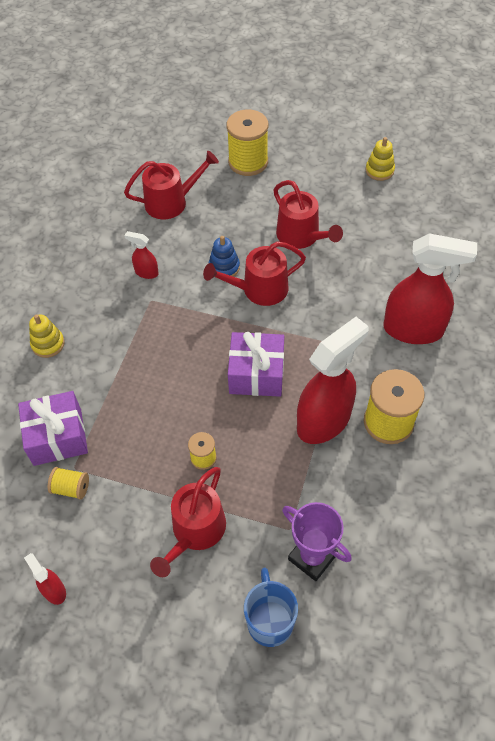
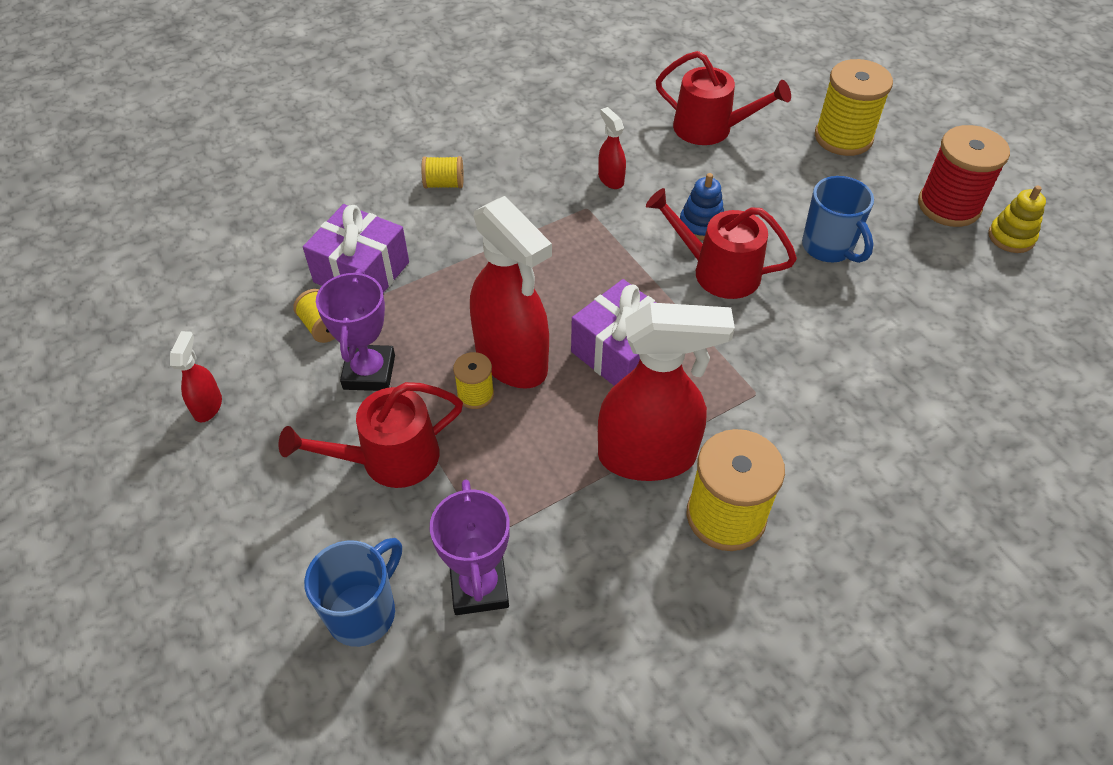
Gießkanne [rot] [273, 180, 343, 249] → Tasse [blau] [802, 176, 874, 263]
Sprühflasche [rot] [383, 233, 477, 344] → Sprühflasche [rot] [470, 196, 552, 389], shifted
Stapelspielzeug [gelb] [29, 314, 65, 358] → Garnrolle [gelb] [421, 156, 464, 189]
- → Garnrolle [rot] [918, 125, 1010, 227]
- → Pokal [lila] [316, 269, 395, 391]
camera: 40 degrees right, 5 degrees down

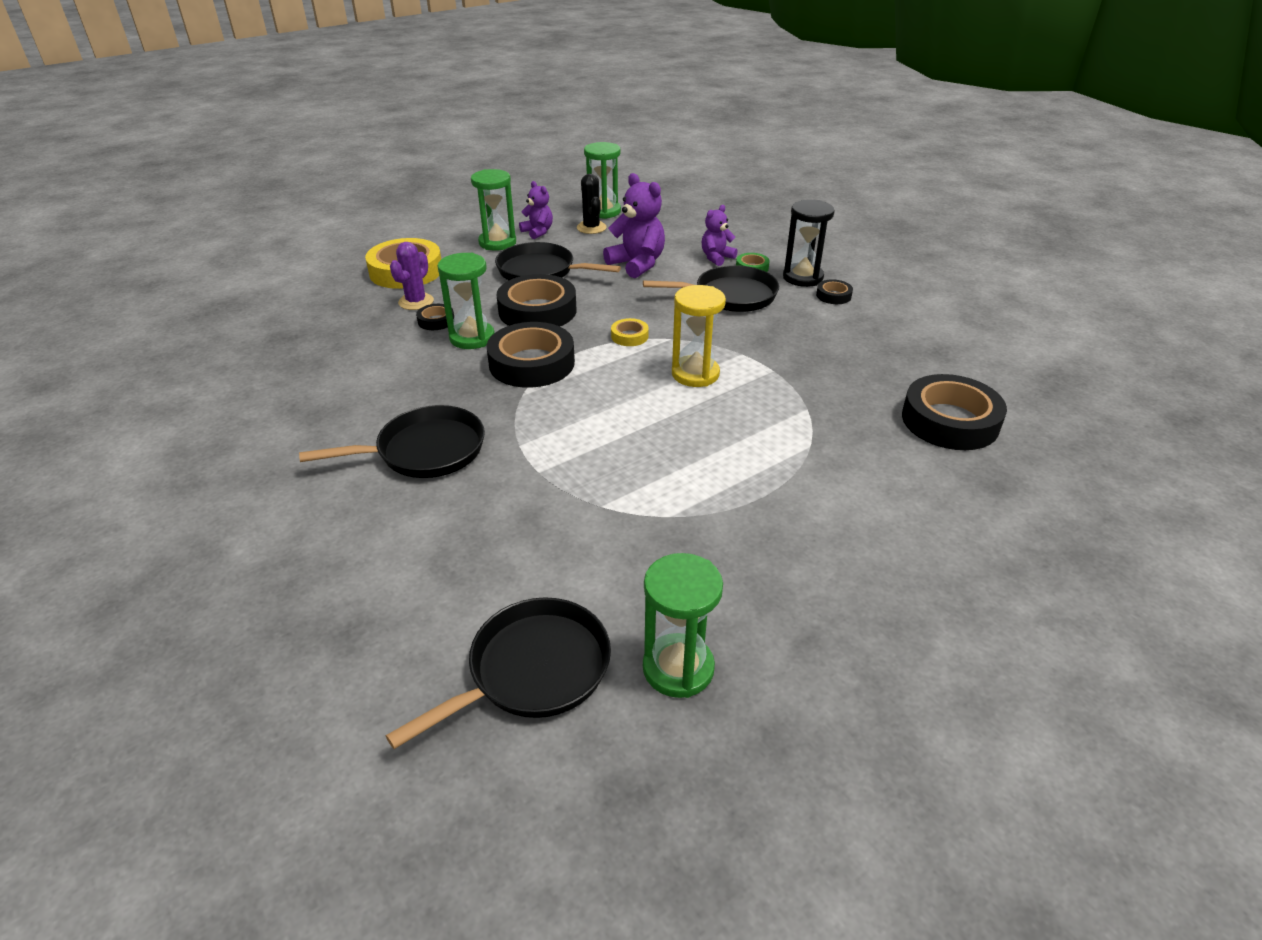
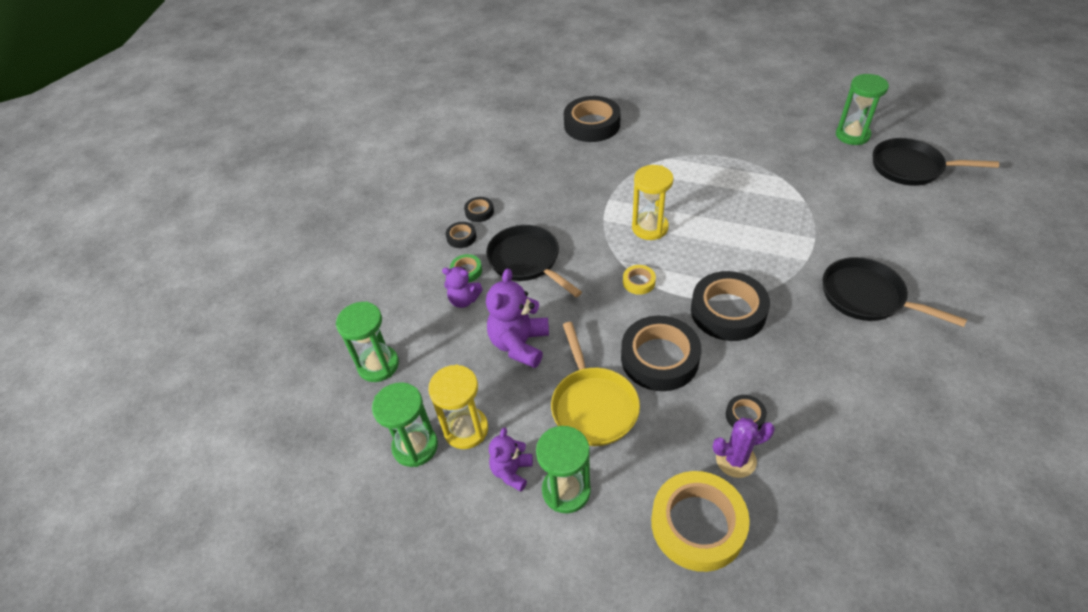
Kaktus [schwarz] [577, 174, 607, 234] → Sanduhr [gelb] [428, 365, 488, 449]
Sanduhr [schwarz] [783, 200, 835, 287] → Klebeband [schwarz] [446, 222, 476, 248]
Pfanne [schwarz] [495, 242, 621, 280] → Pfanne [gelb] [551, 322, 640, 446]
Sanduhr [grün] [438, 253, 495, 349] → Sanduhr [grün] [336, 302, 399, 382], shifted
camera: 120 degrees left, 10 degrees up

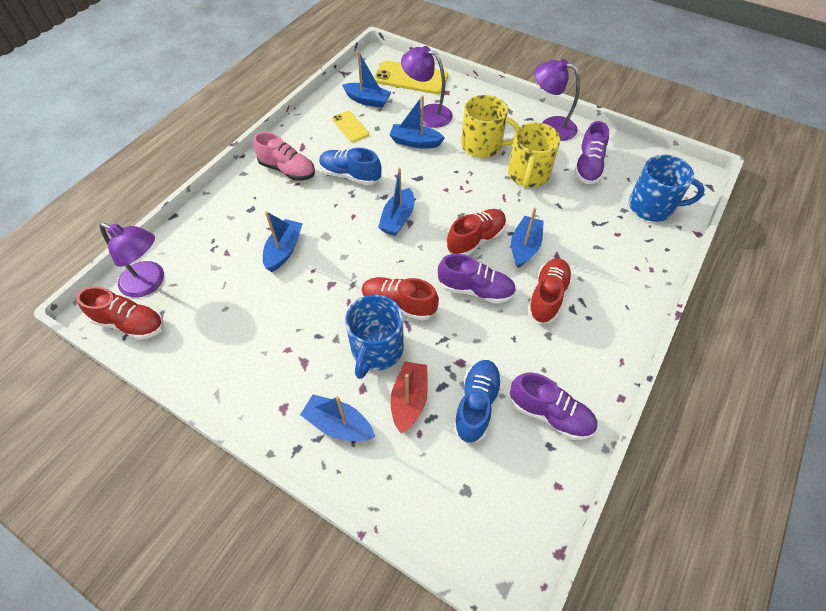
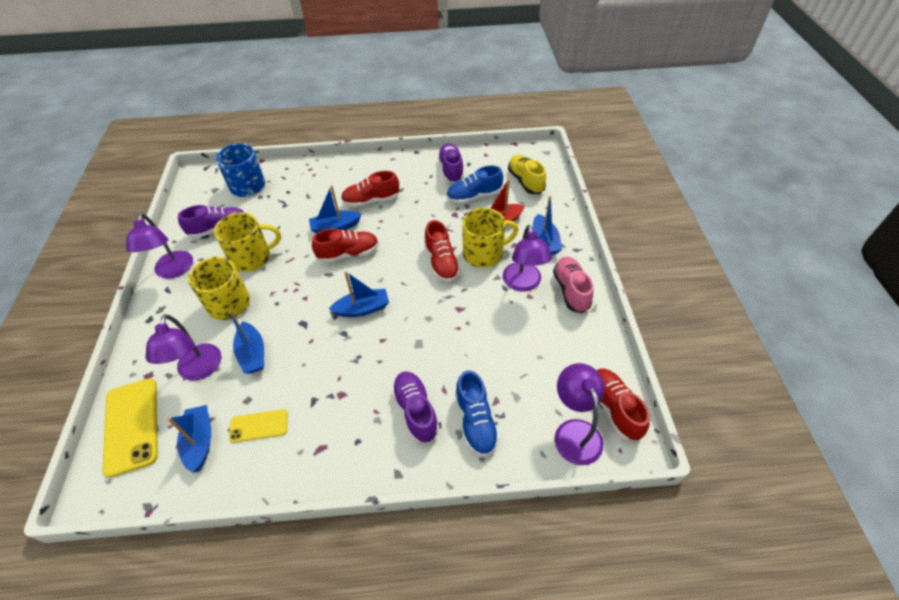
Handy [gelb] [332, 111, 369, 142] → Handy [gelb] [229, 409, 288, 443], 60 degrees clockwise
Schuh [rosa] [253, 132, 315, 181] → Schuh [rosa] [553, 257, 593, 313], shifted
Schuh [blau] [319, 148, 382, 186] → Schuh [blau] [455, 370, 500, 457], shifted
Schuh [rot] [447, 209, 506, 256] → Schuh [rot] [312, 229, 379, 263], 150 degrees clockwise
Boot [blau] [263, 211, 303, 272] → -
Schuh [lila] [438, 254, 516, 304] → Schuh [lila] [391, 371, 439, 443], shifted
Tasse [blau] [345, 294, 404, 379] → Tasse [gelb] [463, 208, 519, 268]
- → Schuh [gelb] [508, 154, 546, 194]
- → Lampe [lila] [503, 225, 552, 291]
camera: 125 degrees left, 5 degrees down

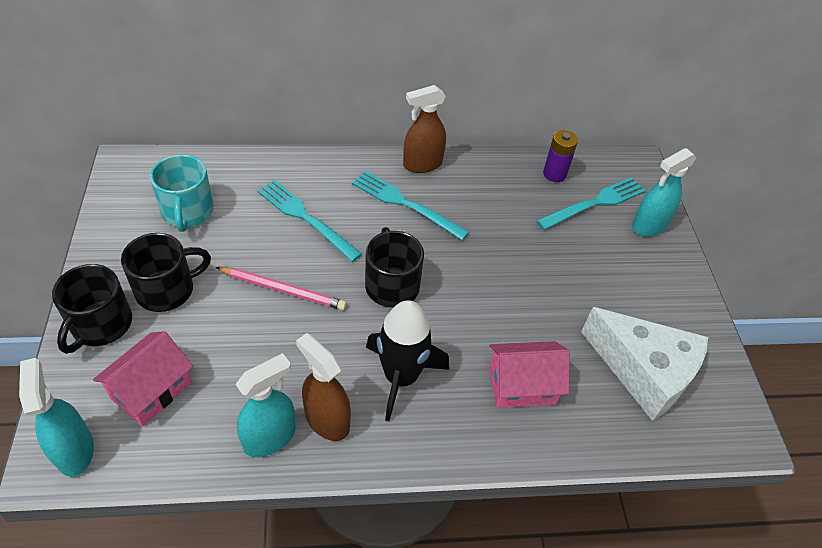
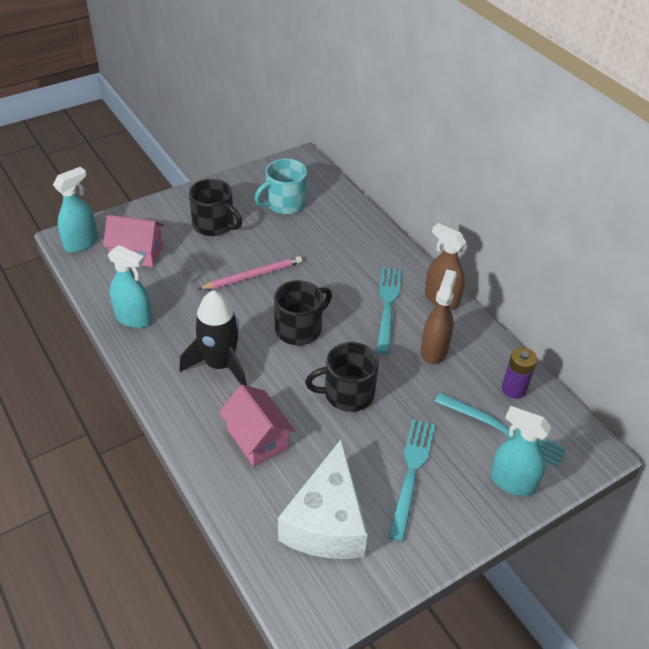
Gabel [türkis] [257, 180, 362, 262] → Gabel [türkis] [388, 419, 435, 542], shifted
Tasse [schwarz] [52, 264, 132, 354] → Tasse [schwarz] [305, 342, 379, 412], shifted
Bleistift [rosa] [216, 267, 347, 310] → Bleistift [rosa] [198, 256, 302, 290], 105 degrees counterclockwise
Sprühflasche [braun] [296, 333, 351, 441] → Sprühflasche [braun] [421, 269, 457, 364], shifted
camera: 65 degrees right, 5 degrees down

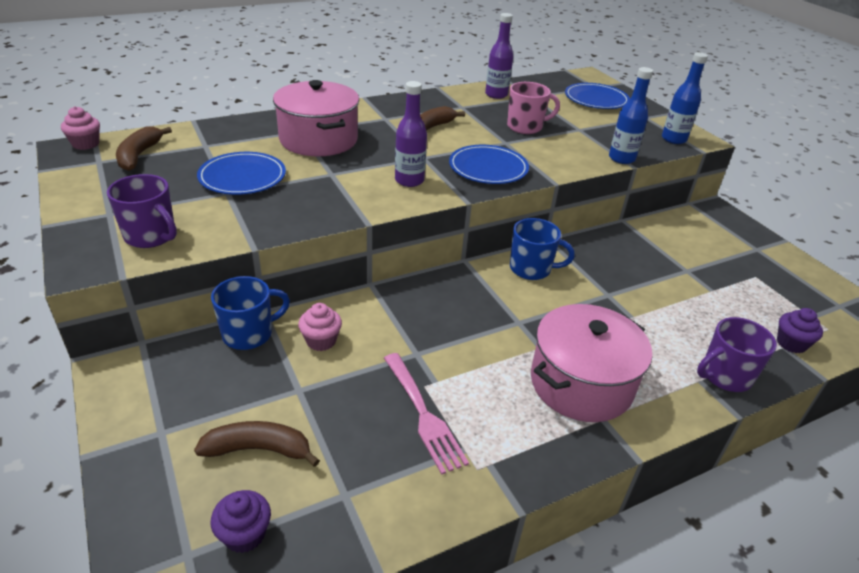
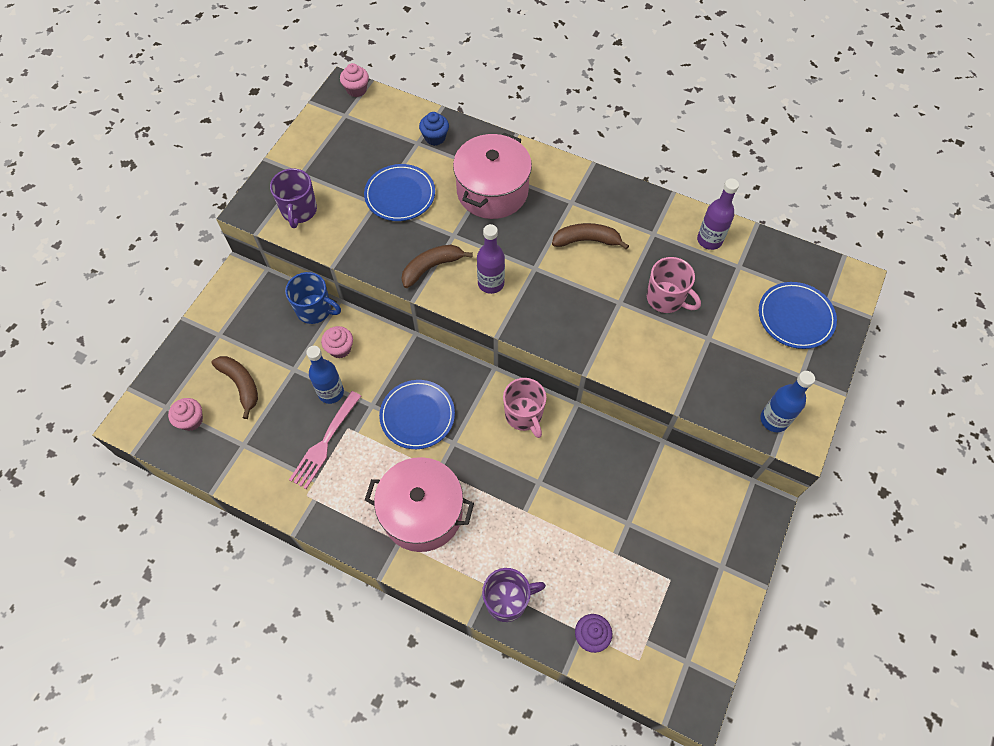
Flasche [blau] [609, 67, 653, 164] → Flasche [blau] [306, 346, 344, 404], shifted
Banane [braun] [116, 127, 172, 171] → Banane [braun] [401, 245, 473, 288], shifted
Teller [blau] [449, 145, 529, 184] → Teller [blau] [379, 380, 455, 449], shifted
Tasse [blau] [510, 218, 575, 280] → Tasse [rosa] [503, 378, 547, 438]
Tasse [lila] [697, 317, 777, 392] → Tasse [lila] [482, 568, 546, 622], 135 degrees clockwise
Muffin [lila] [211, 490, 271, 553] → Muffin [rosa] [168, 398, 203, 431]
- → Muffin [blau] [419, 112, 449, 146]
camera: 55 degrees right, 25 degrees up

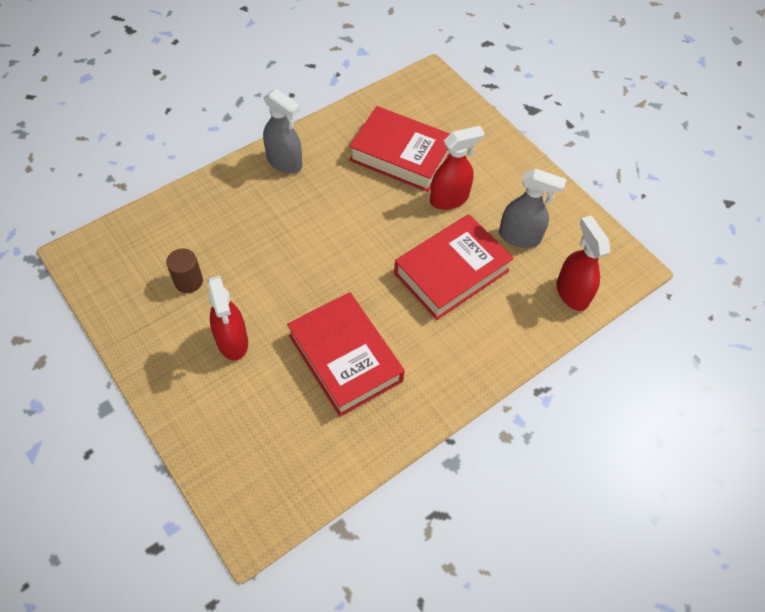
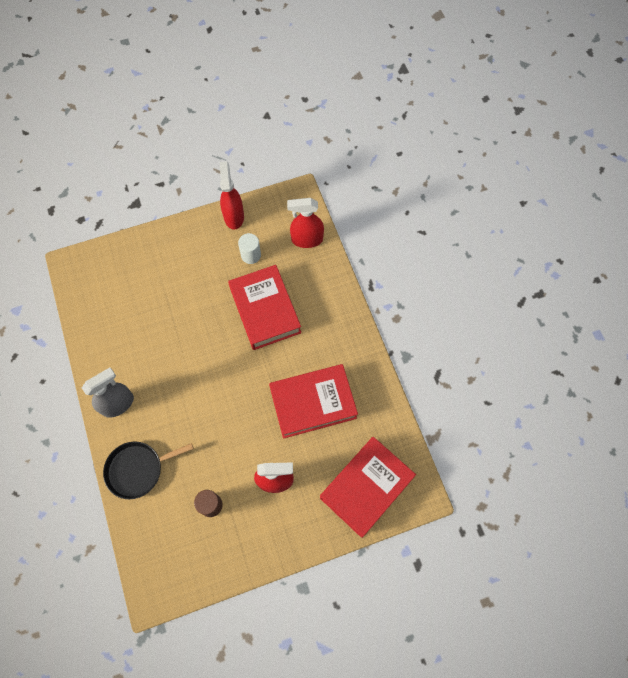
Buch [rot] [349, 106, 450, 192] → Buch [rot] [320, 437, 416, 538], shifted
Sprühflasche [rot] [430, 126, 485, 210] → Sprühflasche [rot] [219, 161, 244, 229], shifted
Sprühflasche [grau] [499, 169, 566, 248] → Vollzylinder [weiß] [238, 233, 261, 264]
- → Pfanne [schwarz] [103, 442, 194, 499]
camera: 70 degrees left, 10 degrees up

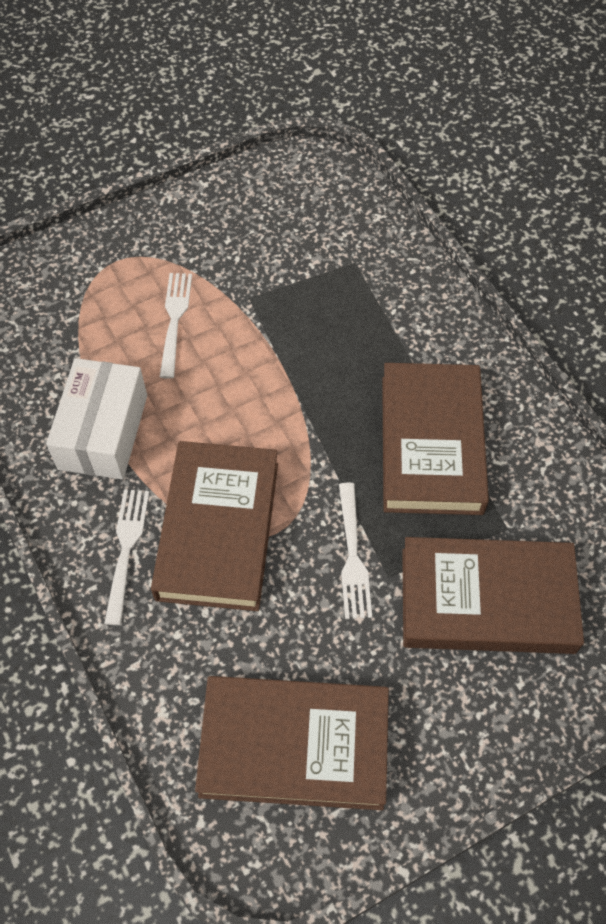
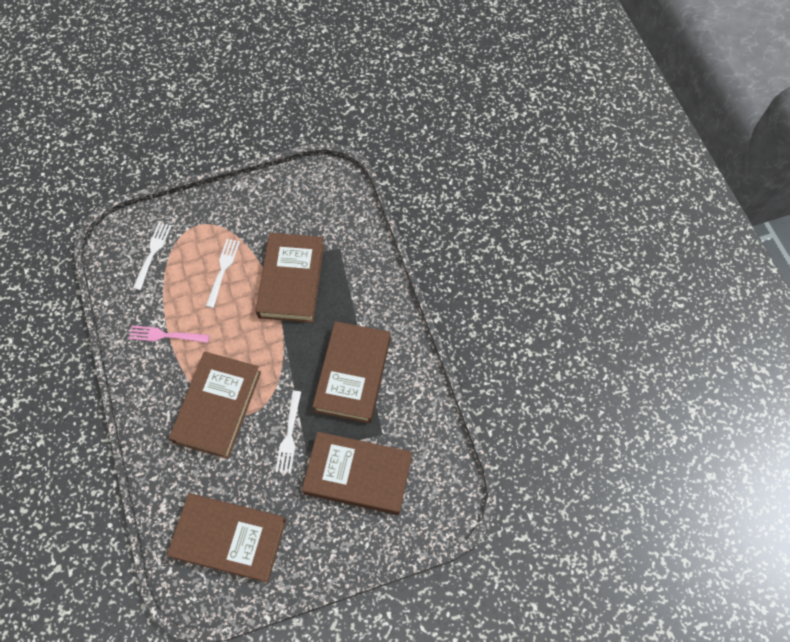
Schachtel [weiß] [46, 358, 147, 479] → Gabel [rosa] [128, 325, 210, 343]
Gabel [weiß] [104, 489, 149, 625] → Gabel [weiß] [133, 223, 172, 290], shifted
- → Buch [braun] [256, 233, 324, 323]
camera: 10 degrees right, 5 degrees up

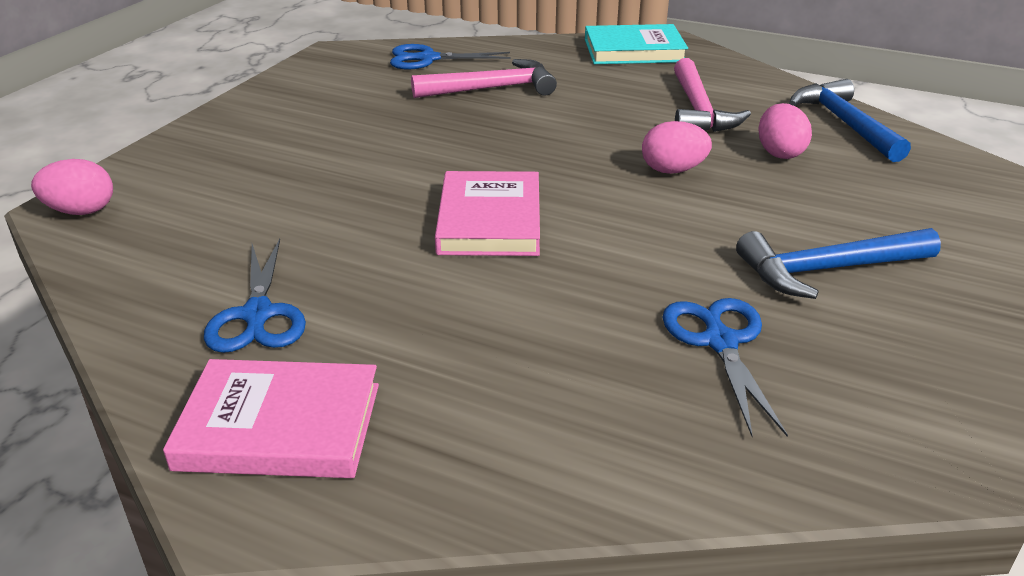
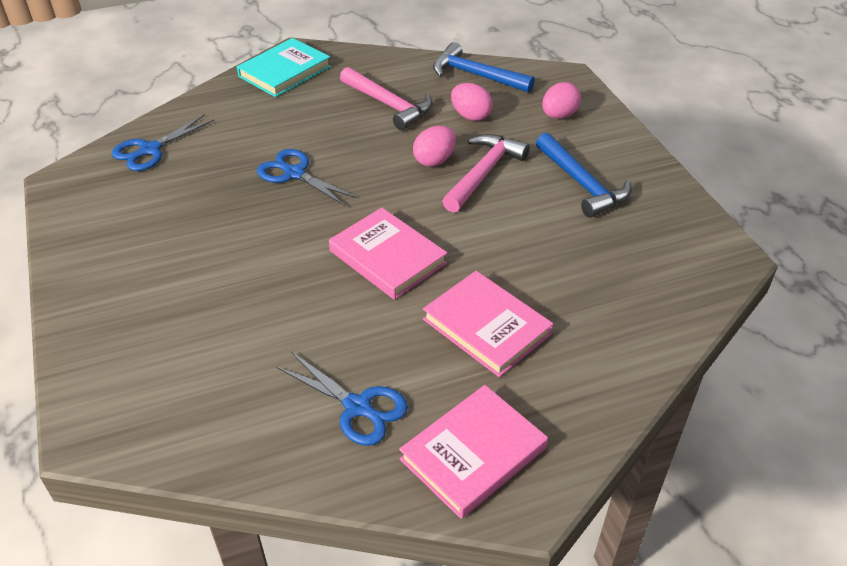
Hammer [rosa] [411, 59, 557, 98] → Hammer [rosa] [442, 134, 530, 213], shifted
Ei [rosa] [31, 159, 113, 215] → Ei [rosa] [542, 82, 581, 119], shifted
Hammer [blau] [736, 228, 941, 299] → Hammer [blau] [536, 132, 631, 218], 60 degrees counterclockwise
Schere [blau] [663, 298, 788, 436] → Schere [blau] [257, 149, 358, 207], shifted
- → Buch [rosa] [423, 271, 553, 377]
camera: 45 degrees left, 10 degrees up

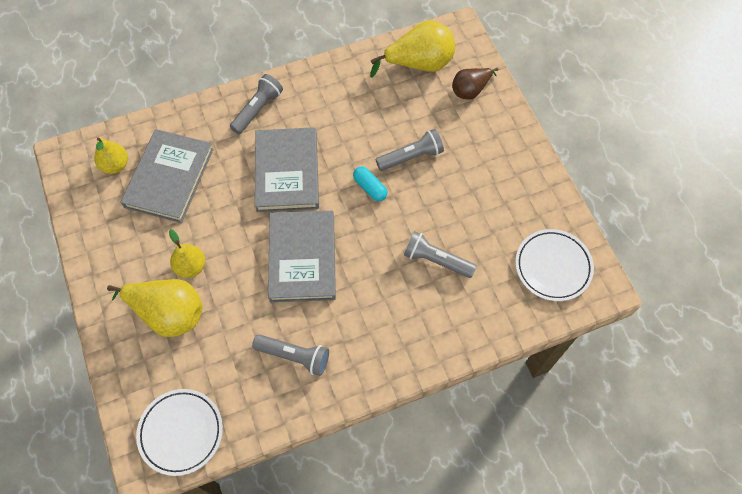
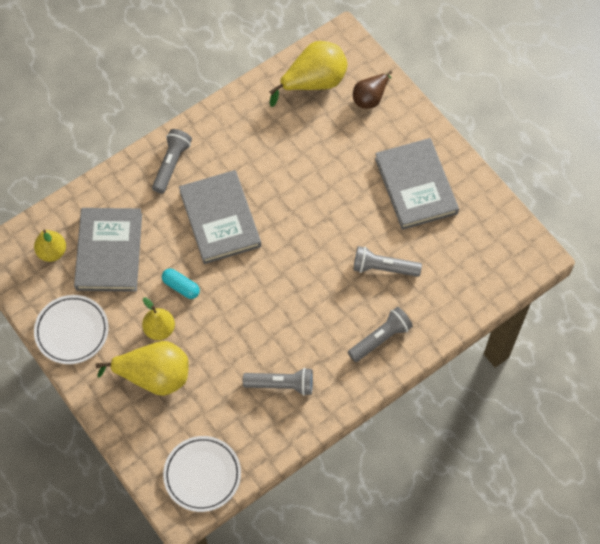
Taschenlampe [grau] [375, 129, 444, 171] → Taschenlampe [grau] [348, 307, 413, 362], shifted
Kapsel [türkis] [353, 166, 387, 201] → Kapsel [türkis] [162, 269, 200, 299], shifted
Buch [grau] [268, 211, 336, 302] → Buch [grau] [375, 138, 459, 230], shifted
Teller [weiß] [515, 229, 594, 301] → Teller [weiß] [34, 295, 109, 364], shifted
camera: 15 degrees left, 0 degrees up

